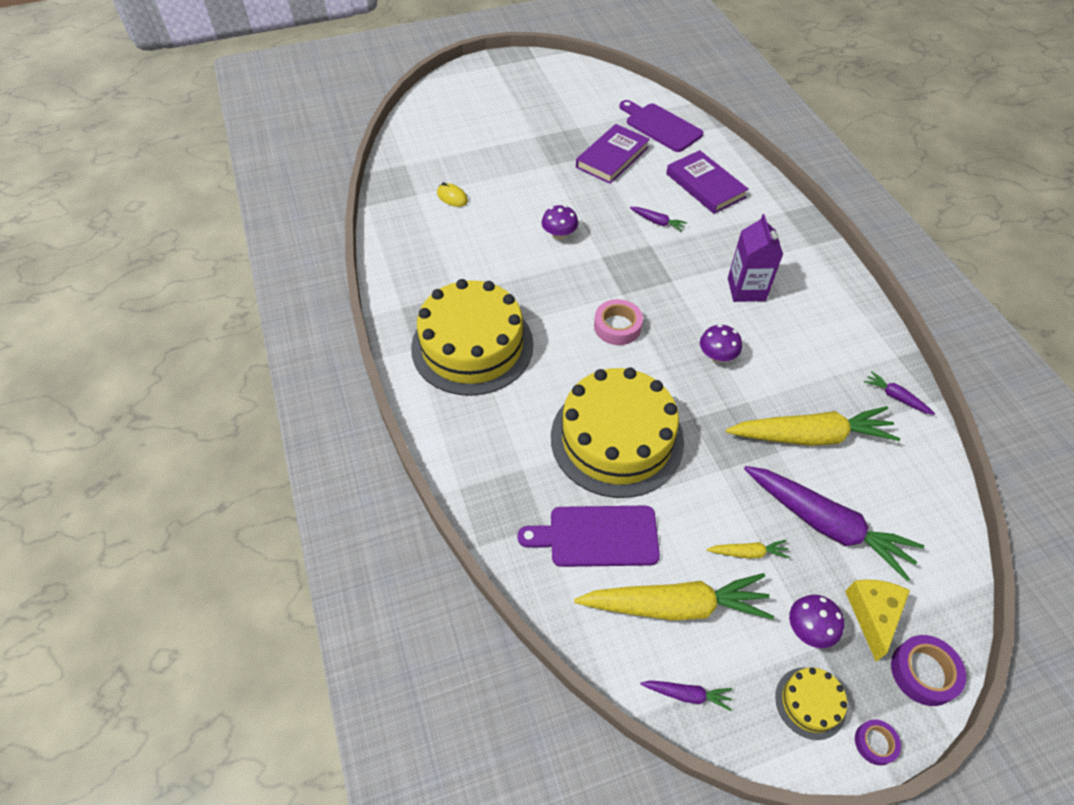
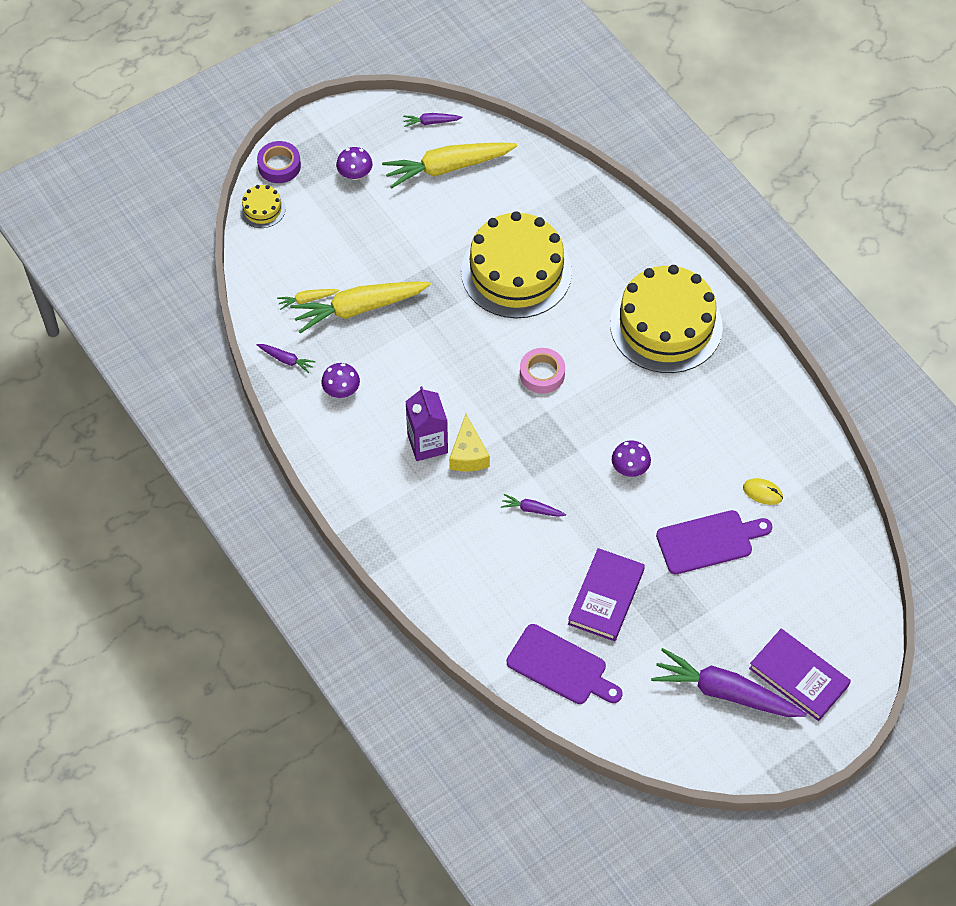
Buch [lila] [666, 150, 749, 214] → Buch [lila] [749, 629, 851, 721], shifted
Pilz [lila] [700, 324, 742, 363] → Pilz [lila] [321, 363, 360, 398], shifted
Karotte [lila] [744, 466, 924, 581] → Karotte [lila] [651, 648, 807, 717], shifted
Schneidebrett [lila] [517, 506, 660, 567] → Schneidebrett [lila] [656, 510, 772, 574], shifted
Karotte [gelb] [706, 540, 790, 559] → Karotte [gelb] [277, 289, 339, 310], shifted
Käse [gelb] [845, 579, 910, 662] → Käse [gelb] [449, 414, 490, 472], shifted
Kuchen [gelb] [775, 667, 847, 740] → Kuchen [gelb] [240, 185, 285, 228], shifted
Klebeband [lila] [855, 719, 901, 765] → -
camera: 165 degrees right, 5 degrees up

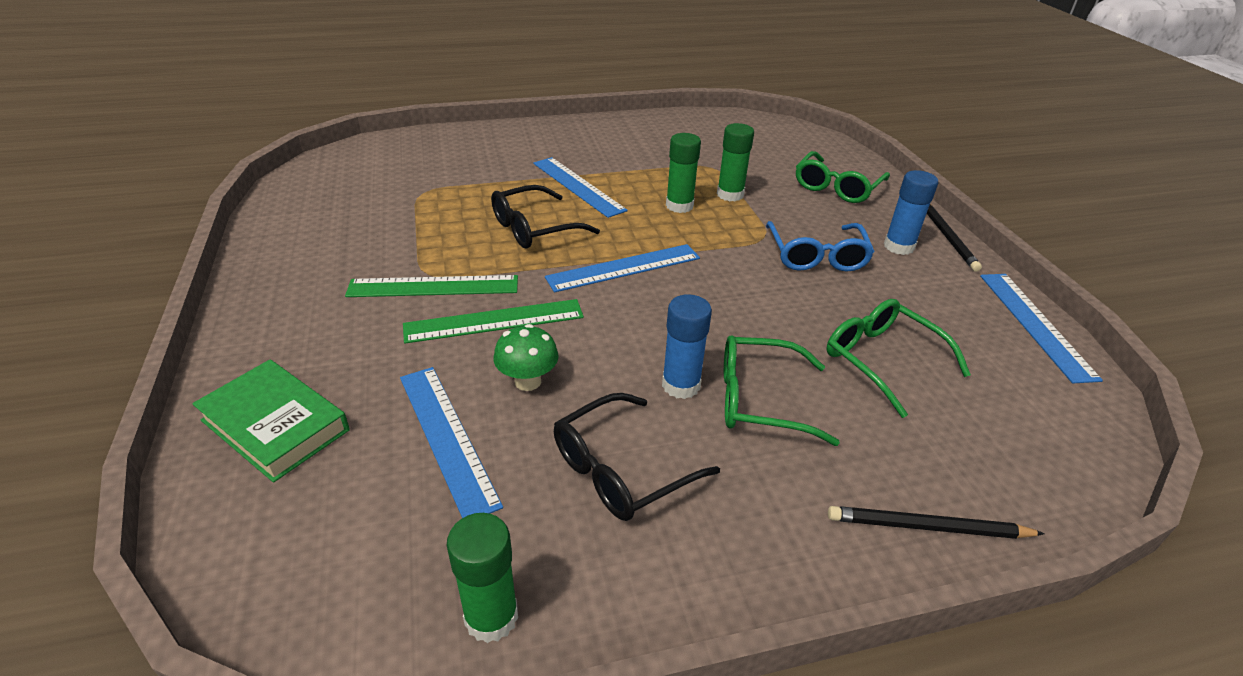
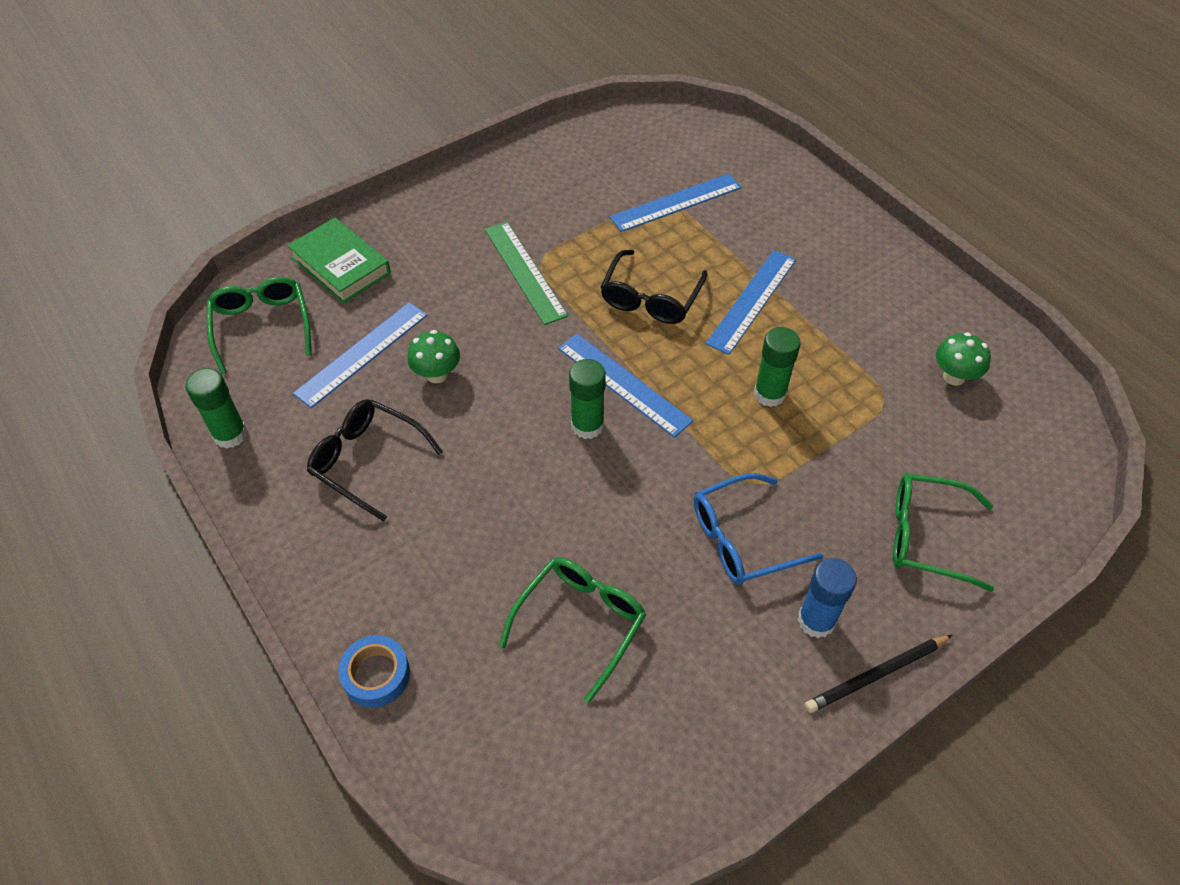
Klebestift [grün] [717, 123, 754, 201] → Klebestift [grün] [569, 359, 606, 439], shifted
Brille [schwarz] [491, 185, 600, 249] → Brille [schwarz] [601, 250, 708, 324], 105 degrees counterclockwise
Lineal [blau] [980, 274, 1103, 383] → Lineal [blau] [610, 174, 742, 232], shifted
Klebestift [blau] [662, 294, 712, 399] → -
Lineal [grün] [403, 299, 584, 344] → -
Brille [grün] [724, 335, 840, 446] → Brille [grün] [207, 277, 312, 374], shifted
Buch [grün] [192, 360, 350, 483] → Buch [grün] [287, 218, 391, 304], 60 degrees counterclockwise
Bleistift [schwarz] [828, 506, 1045, 539] → Klebeband [blau] [338, 635, 410, 708]
- → Pilz [grün] [936, 332, 991, 386]
camera: 70 degrees right, 15 degrees up

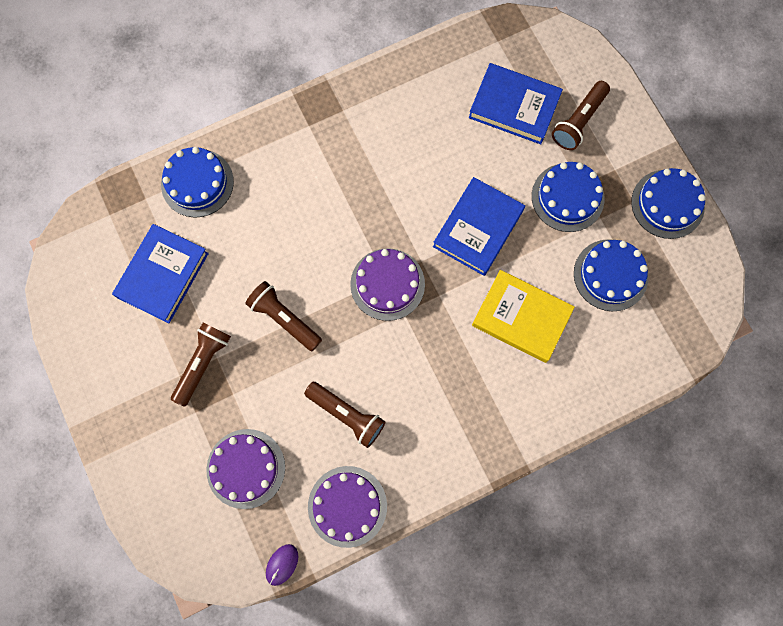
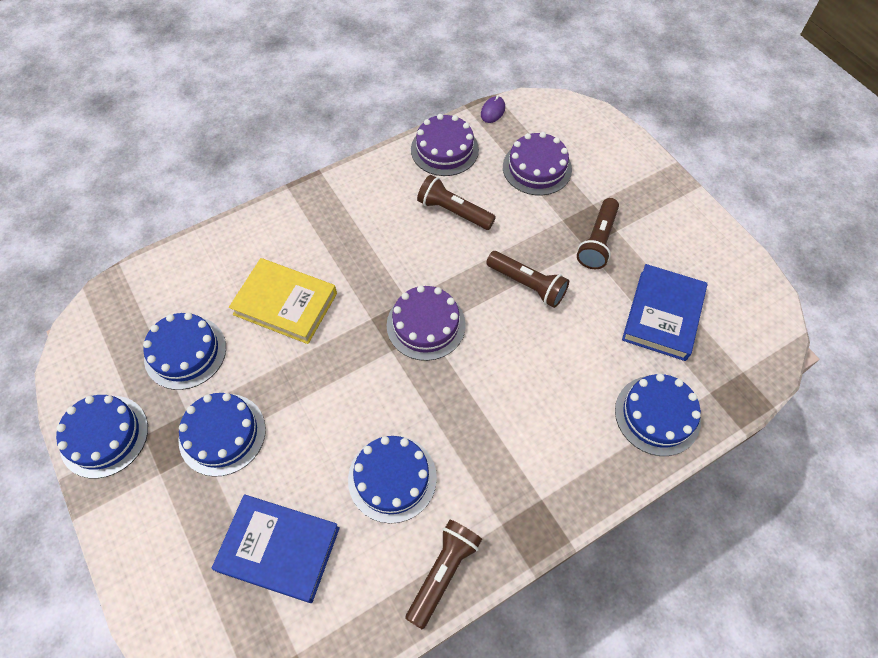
Taschenlampe [braun] [552, 81, 610, 150] → Taschenlampe [braun] [405, 520, 482, 630], shifted
Buch [blau] [433, 177, 525, 276] → -
- → Kuchen [blau] [348, 436, 437, 524]
camera: 175 degrees right, 15 degrees down

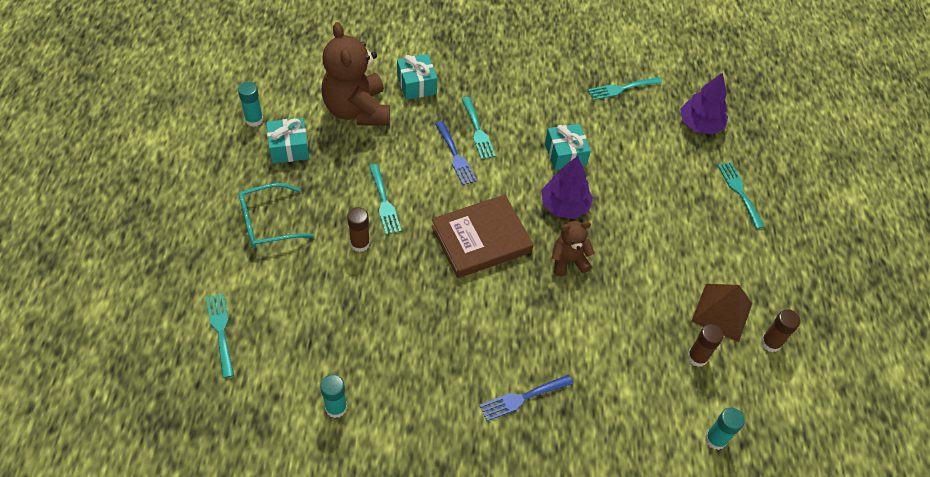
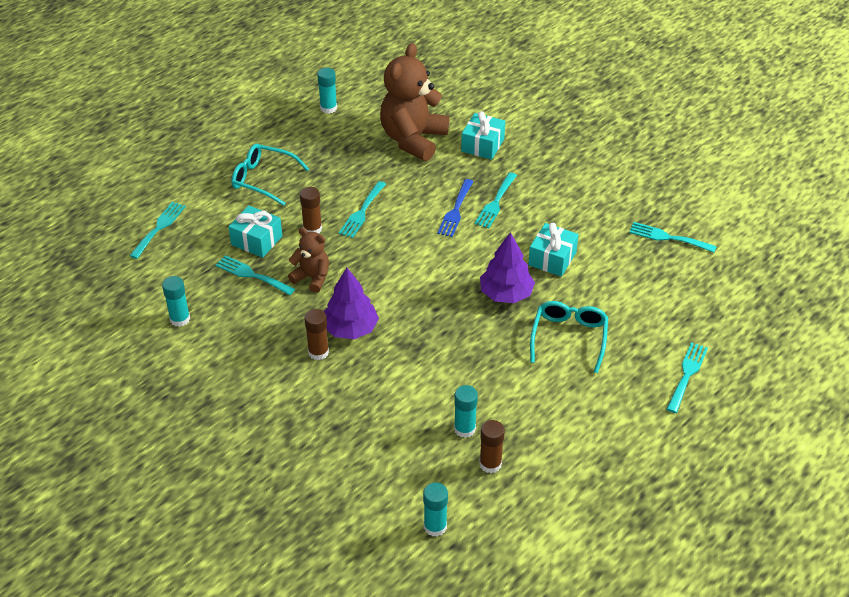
Baum [lila] [680, 72, 728, 134] → Baum [lila] [324, 268, 379, 340], shifted
Geschenk [türkis] [266, 118, 309, 164] → Geschenk [türkis] [228, 206, 282, 258], shifted
Buch [braun] [431, 195, 534, 278] → -
Teddybär [braun] [552, 221, 595, 277] → Teddybär [braun] [288, 228, 329, 293], shifted
Pyramide [braun] [691, 284, 752, 342] → -
Klebestift [braun] [761, 309, 800, 352] → Klebestift [braun] [304, 309, 329, 360], shifted
Gabel [blau] [479, 375, 573, 421] → -
- → Gabel [türkis] [216, 255, 295, 295]
- → Brille [türkis] [530, 301, 608, 373]
- → Klebestift [türkis] [454, 385, 478, 438]
camera: 45 degrees right, 10 degrees down

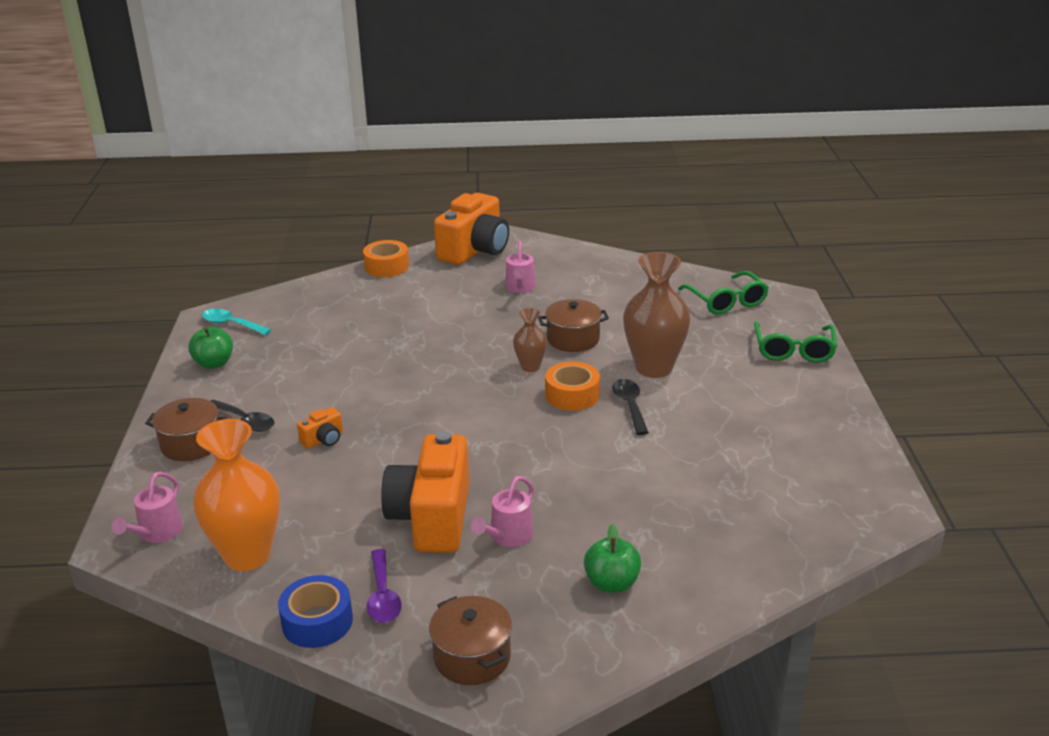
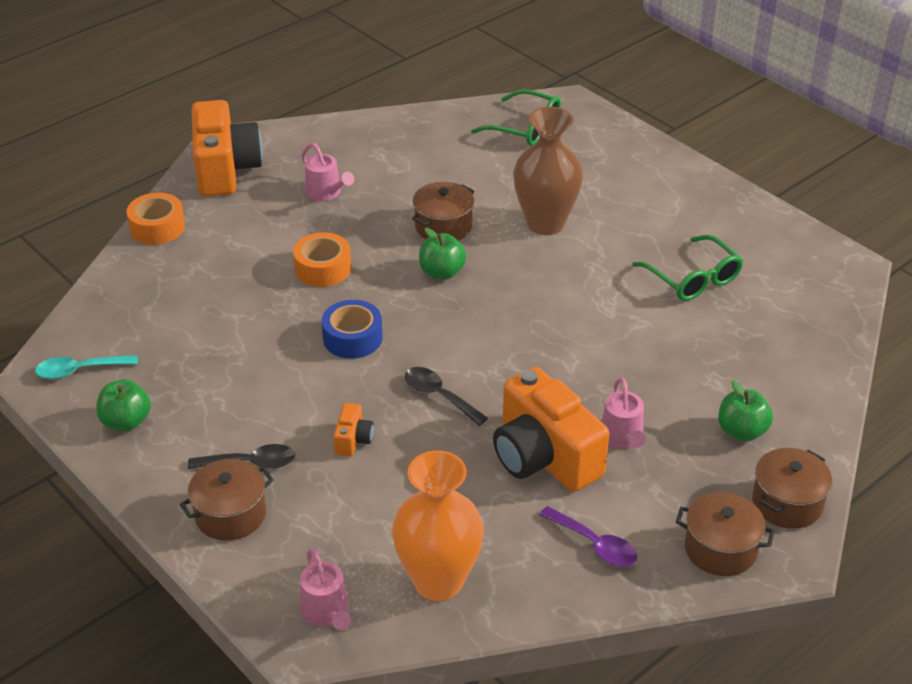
Vase [braun] [513, 308, 547, 372] → Apfel [grün] [419, 228, 467, 280]
Brille [grün] [754, 321, 837, 363] → Brille [grün] [632, 235, 743, 301], shifted
Klebeband [orange] [545, 361, 600, 411] → Klebeband [orange] [293, 232, 351, 287], shifted
Löffel [schwarz] [612, 379, 649, 435] → Löffel [schwarz] [405, 367, 488, 426], shifted
Klebeband [blau] [278, 575, 353, 648] → Klebeband [blau] [322, 300, 383, 359], shifted
- → Kochtopf [braun] [752, 448, 832, 529]
camera: 40 degrees left, 10 degrees up

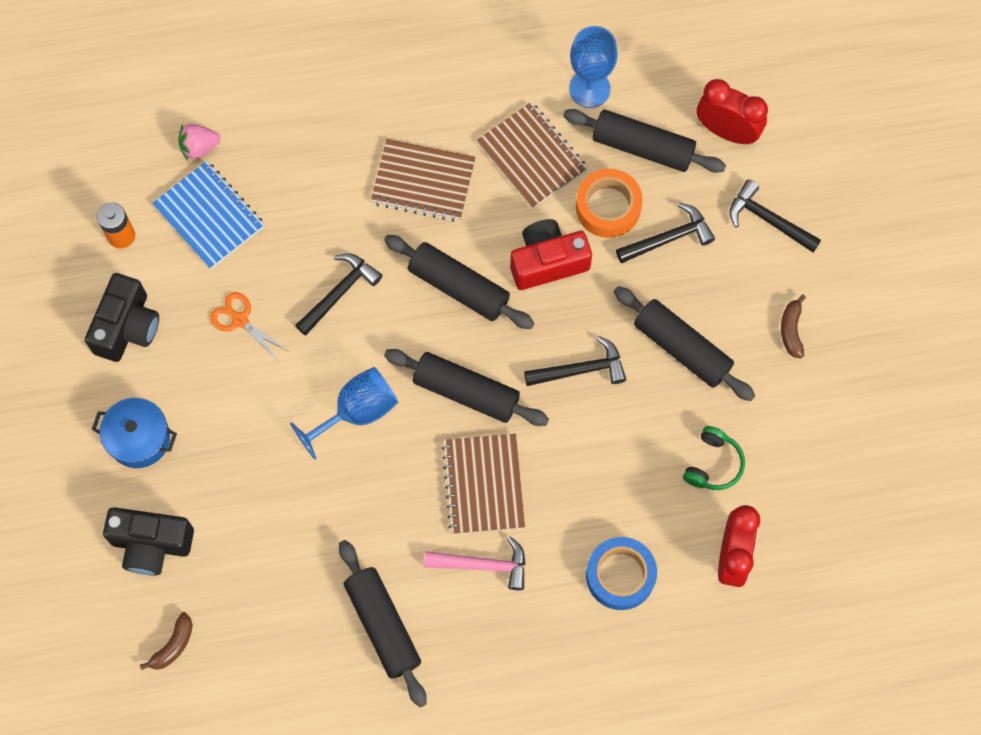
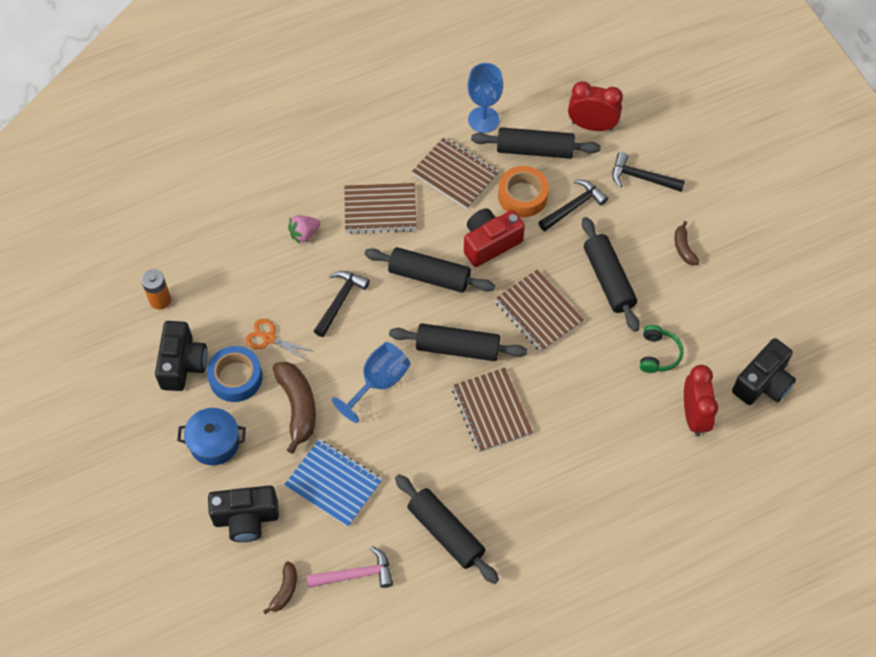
Erdbeere [rosa] [178, 124, 220, 161] → Erdbeere [rosa] [288, 215, 320, 244], shifted
Notizbuch [blau] [152, 161, 264, 269] → Notizbuch [blau] [284, 439, 382, 527], shifted
Nudelholz [schwarz] [614, 286, 755, 401] → Nudelholz [schwarz] [582, 217, 640, 332], 45 degrees clockwise
Hammer [schwarz] [524, 336, 626, 386] → Notizbuch [braun] [495, 269, 584, 352]
Hammer [rosa] [424, 536, 526, 590] → Hammer [rosa] [306, 546, 393, 588], shifted
Klebeband [blau] [586, 537, 657, 610] → Klebeband [blau] [207, 346, 263, 402], shifted
- → Kamera [schwarz] [732, 338, 796, 405]
- → Banane [braun] [273, 362, 316, 454]
camera: 15 degrees left, 10 degrees down

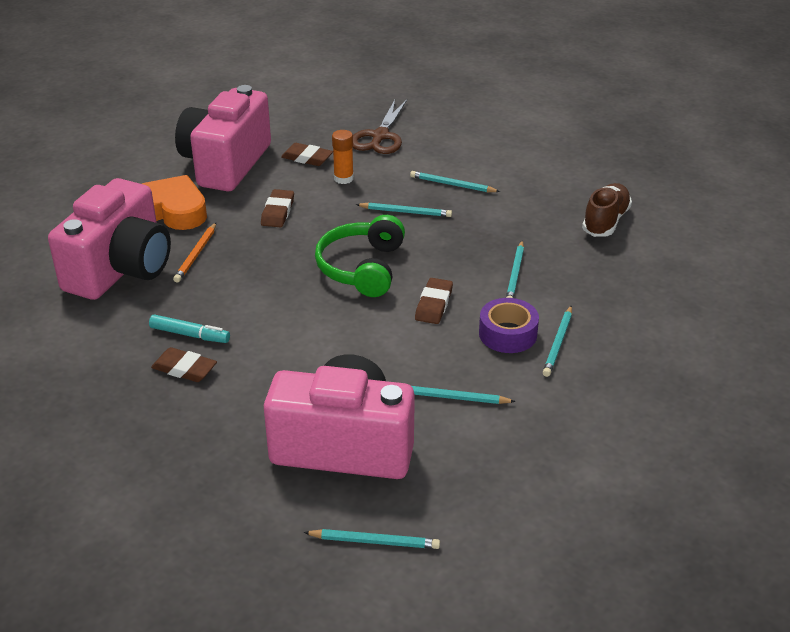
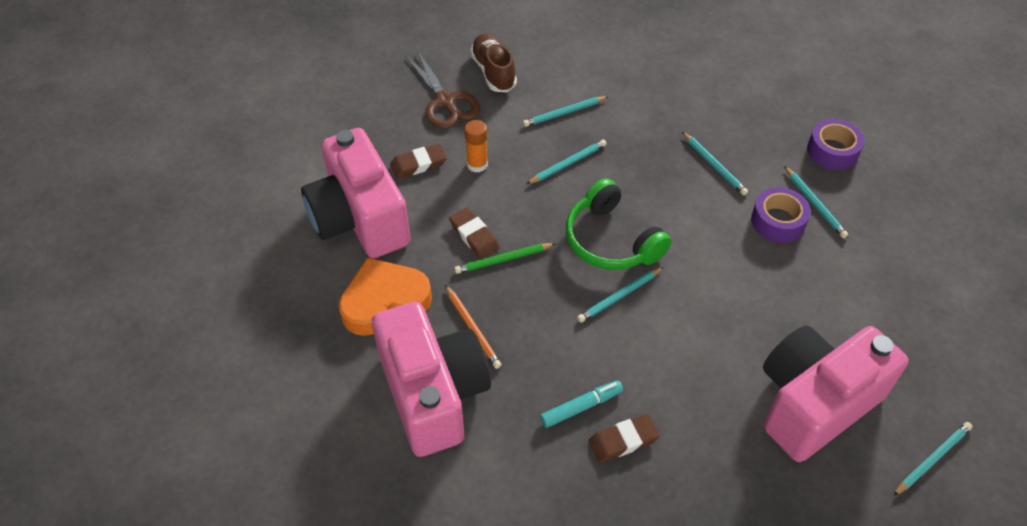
Schuh [braun] [582, 183, 632, 237] → Schuh [braun] [470, 34, 517, 92], shifted
Radiergummi [braun] [415, 278, 453, 324] → -
Bleistift [türkis] [412, 386, 516, 404] → Bleistift [türkis] [577, 267, 663, 323], shifted
- → Klebeband [lila] [807, 119, 864, 170]
- → Bleistift [grün] [454, 243, 556, 274]
camera: 45 degrees left, 15 degrees up

